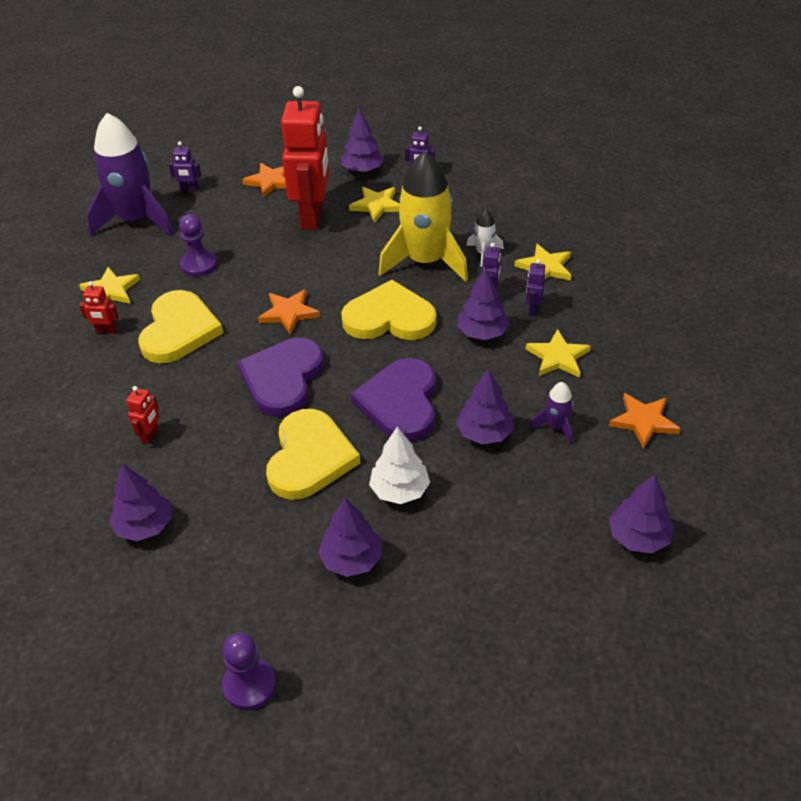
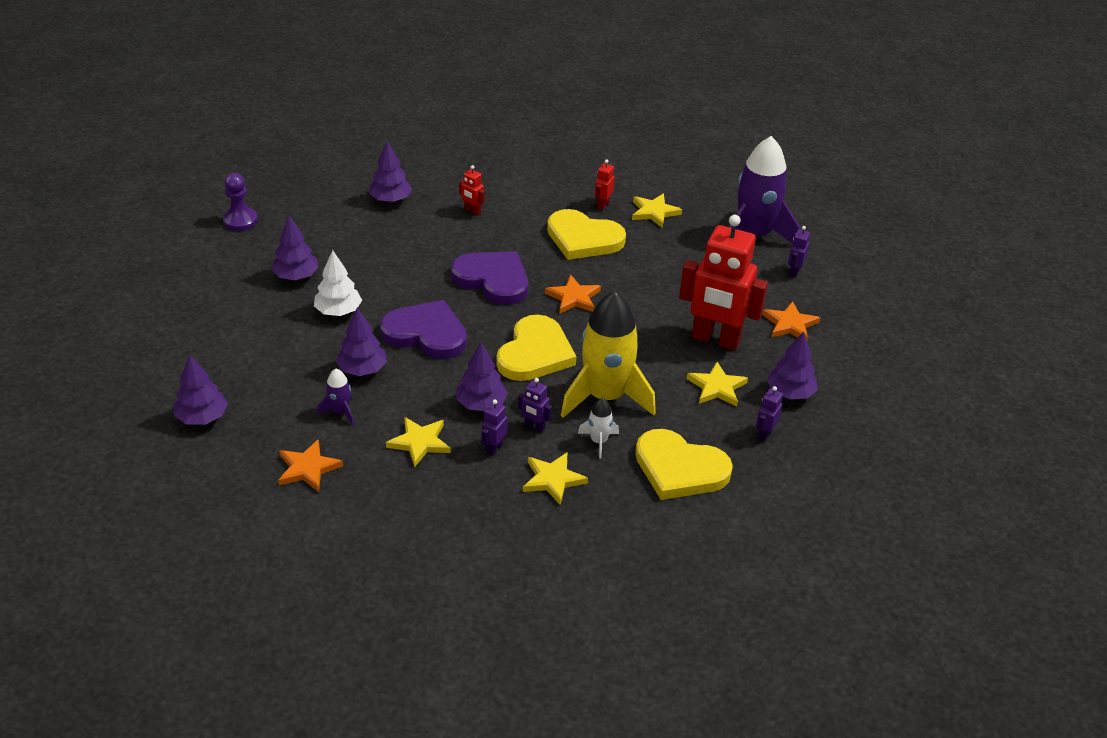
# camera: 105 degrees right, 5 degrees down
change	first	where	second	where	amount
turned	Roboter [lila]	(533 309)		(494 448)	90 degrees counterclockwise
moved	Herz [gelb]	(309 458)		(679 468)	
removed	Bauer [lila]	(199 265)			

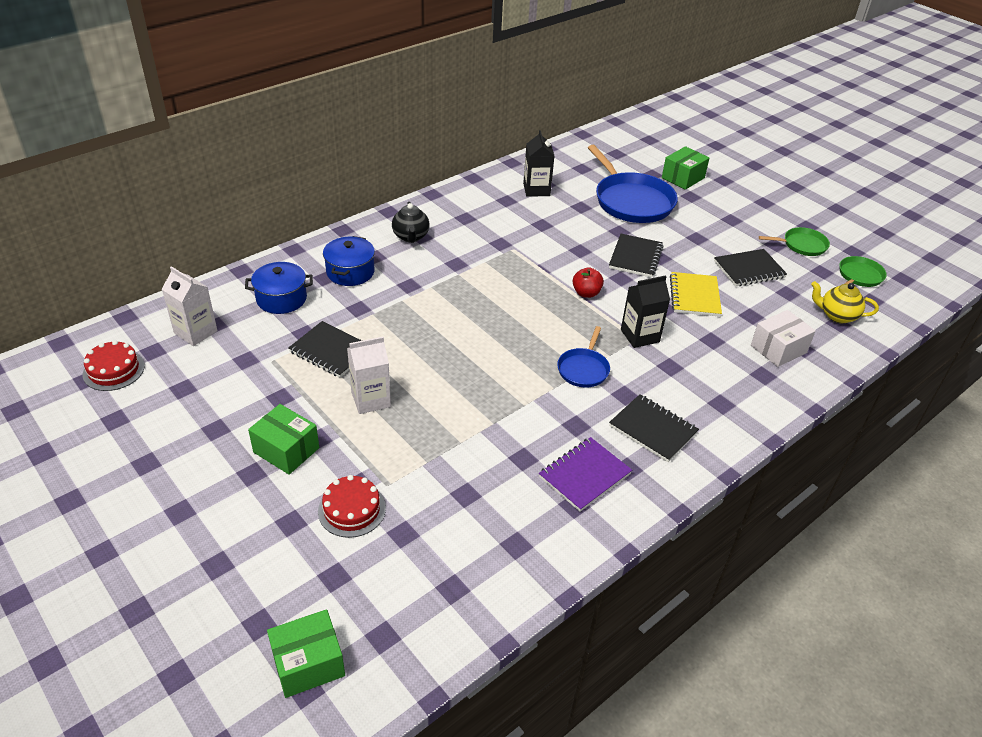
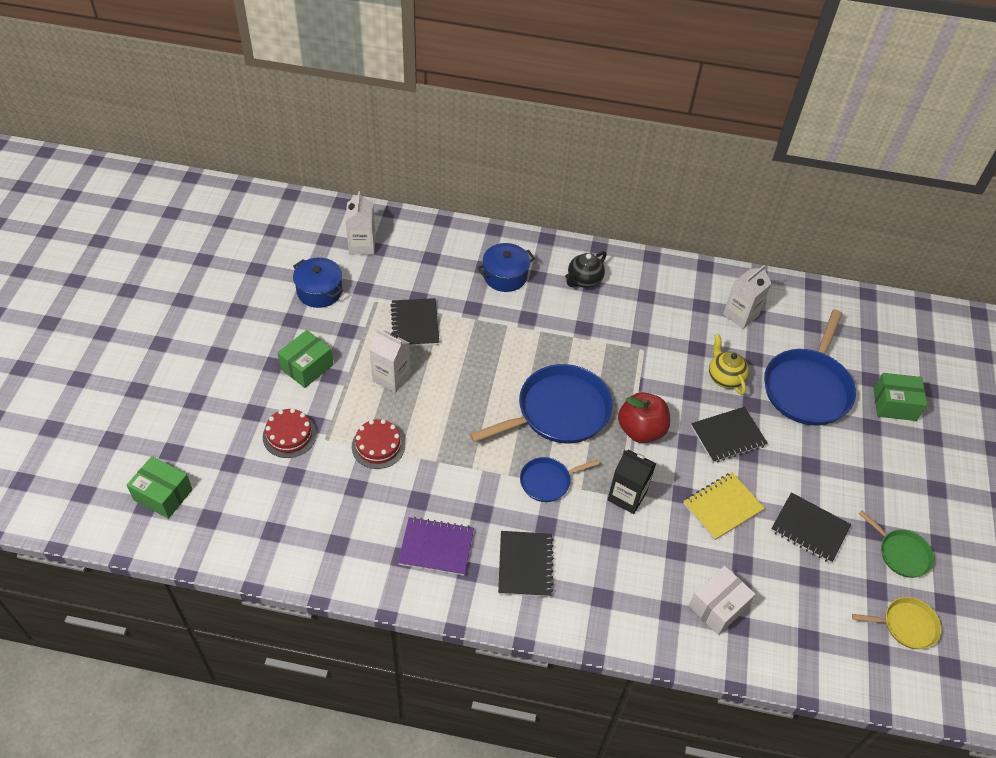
# camera: 50 degrees right, 10 degrees up
change	first	where	second	where	amount
turned	Schachtel [grün]	(286 450)		(307 367)	45 degrees clockwise
moved	Kochtopf [blau]	(281 299)		(319 291)	
moved	Kuchen [rot]	(113 370)		(378 446)	
added			Pfanne [blau]	(559 411)	
resized	Apfel [rot]	(586 293)		(641 430)	x1.64
turned	Schachtel [weiß]	(778 349)		(718 606)	60 degrees counterclockwise
moved	Teekanne [gelb]	(837 316)		(724 377)	
recoloured	Getränkekarton [schwarz]	(536 190)	Getränkekarton [weiß]	(740 315)	
recoloured	Pfanne [grün]	(859 276)	Pfanne [gelb]	(906 625)	

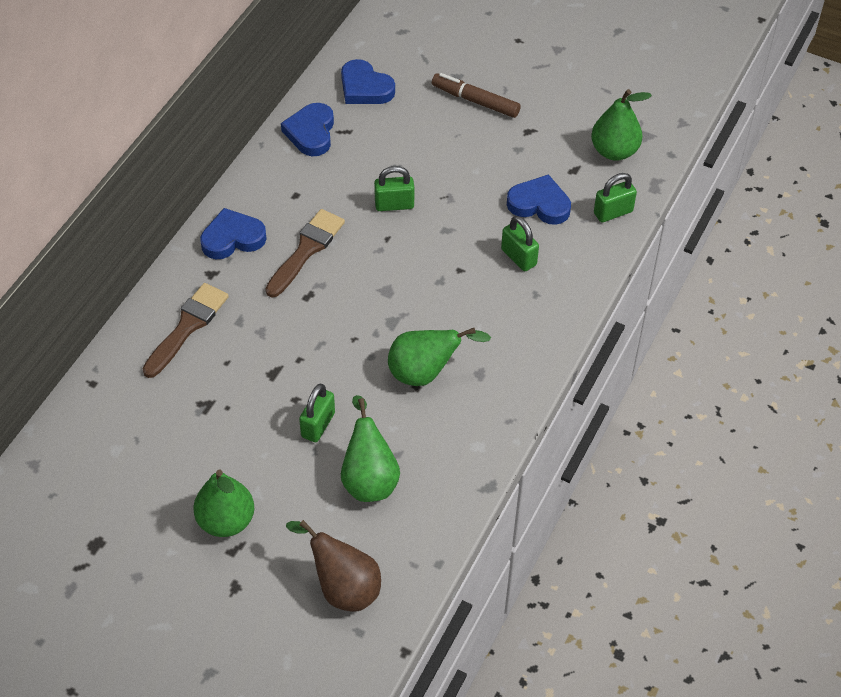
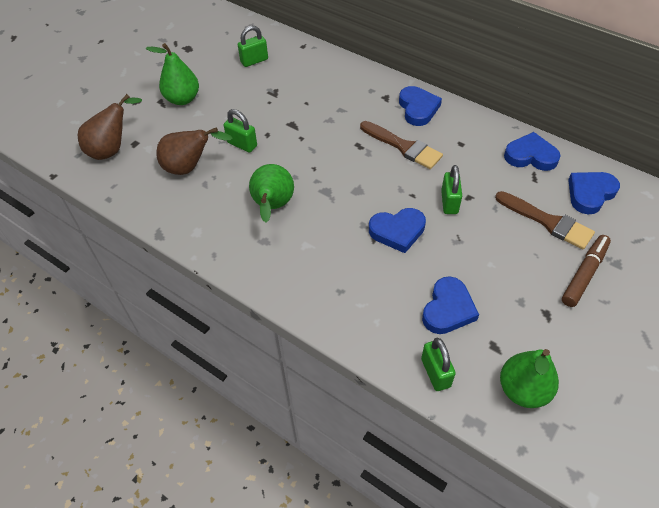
# camera: 100 degrees right, 0 degrees up
change	first	where	second	where	amount
recoloured	Birne [grün]	(369 478)	Birne [braun]	(190 167)	
moved	Vorhängeschloss [grün]	(518 257)		(254 61)	
added			Herz [blau]	(397 231)	
moved	Pinsel [braun]	(187 327)		(547 221)	

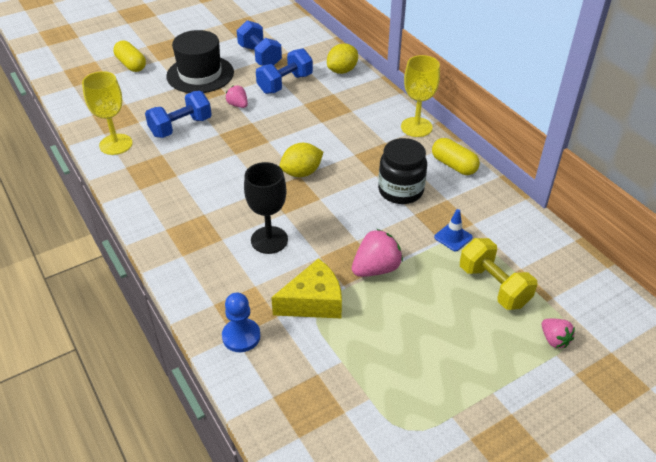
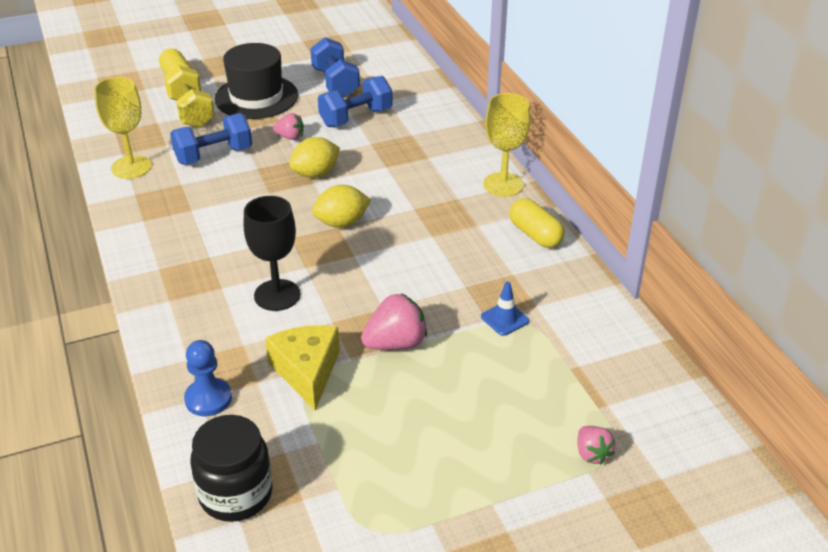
# camera: 10 degrees right, 5 degrees down
change	first	where	second	where	amount
moved	Hantel [gelb]	(494 286)		(191 112)	
moved	Einmachglas [schwarz]	(400 190)		(236 494)	
turned	Käse [gelb]	(313 302)		(307 371)	90 degrees counterclockwise
turned	Erdbeere [rosa]	(238 105)		(290 137)	135 degrees clockwise
moved	Zitrone [gelb]	(342 71)		(315 174)	

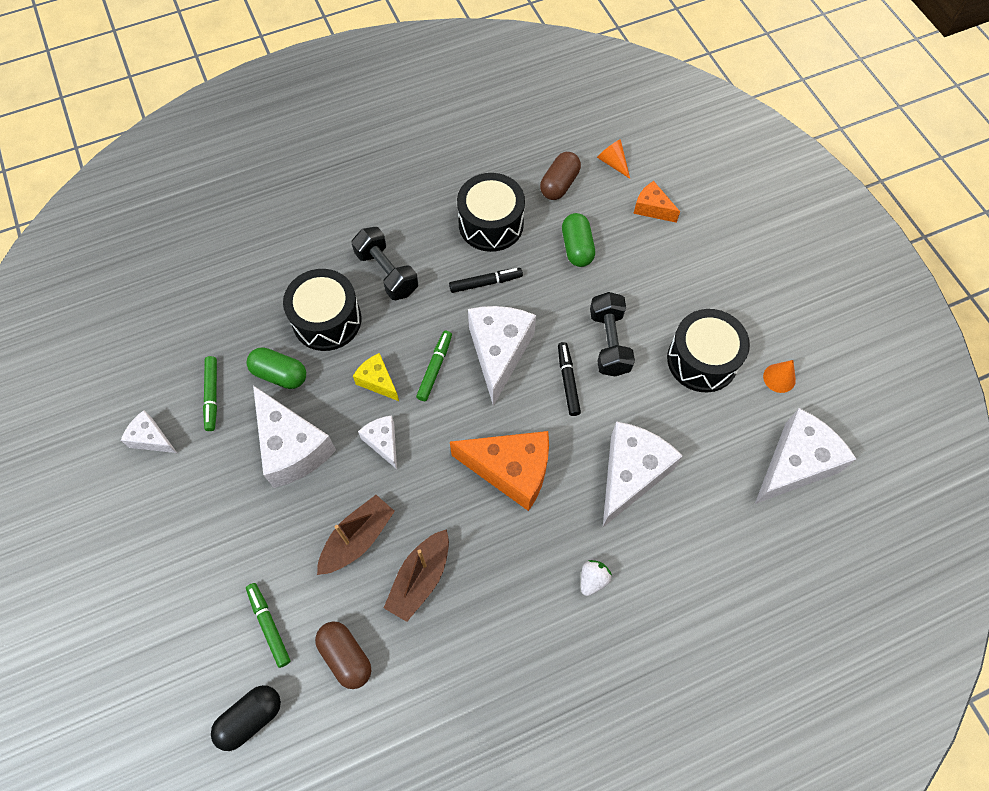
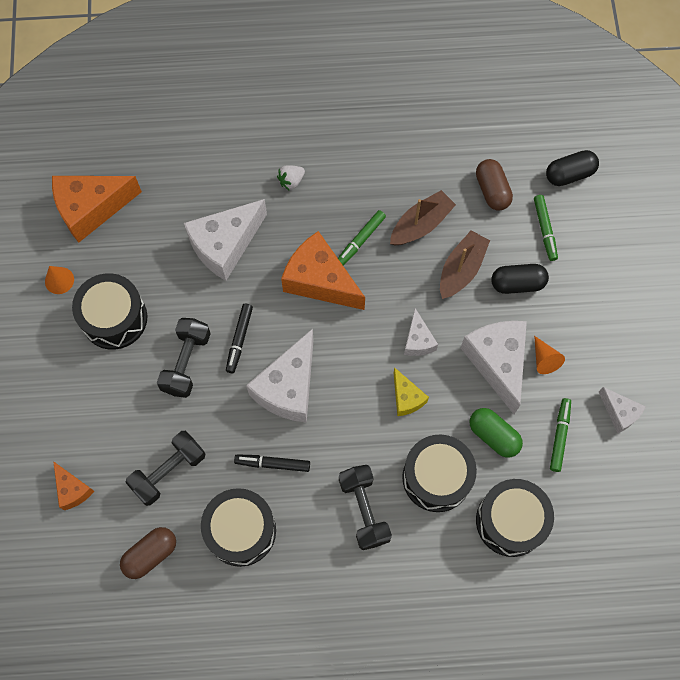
# camera: 160 degrees left, 5 degrees up
change	first	where	second	where	amount
recoloured	Käse [weiß]	(795 464)	Käse [orange]	(91 209)	
replaced	Kapsel [grün]	(577 248)	Hantel [schwarz]	(168 471)	
moved	Filzstift [grün]	(435 368)		(360 240)	
turned	Boot [braun]	(357 539)		(461 269)	150 degrees clockwise
added			Trommel [schwarz]	(510 521)	
added			Kapsel [schwarz]	(517 283)	
moved	Kegel [orange]	(613 162)		(544 359)	

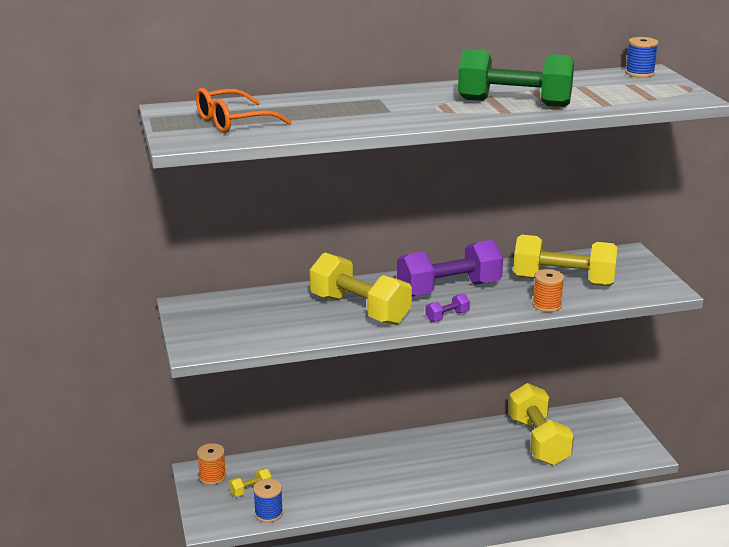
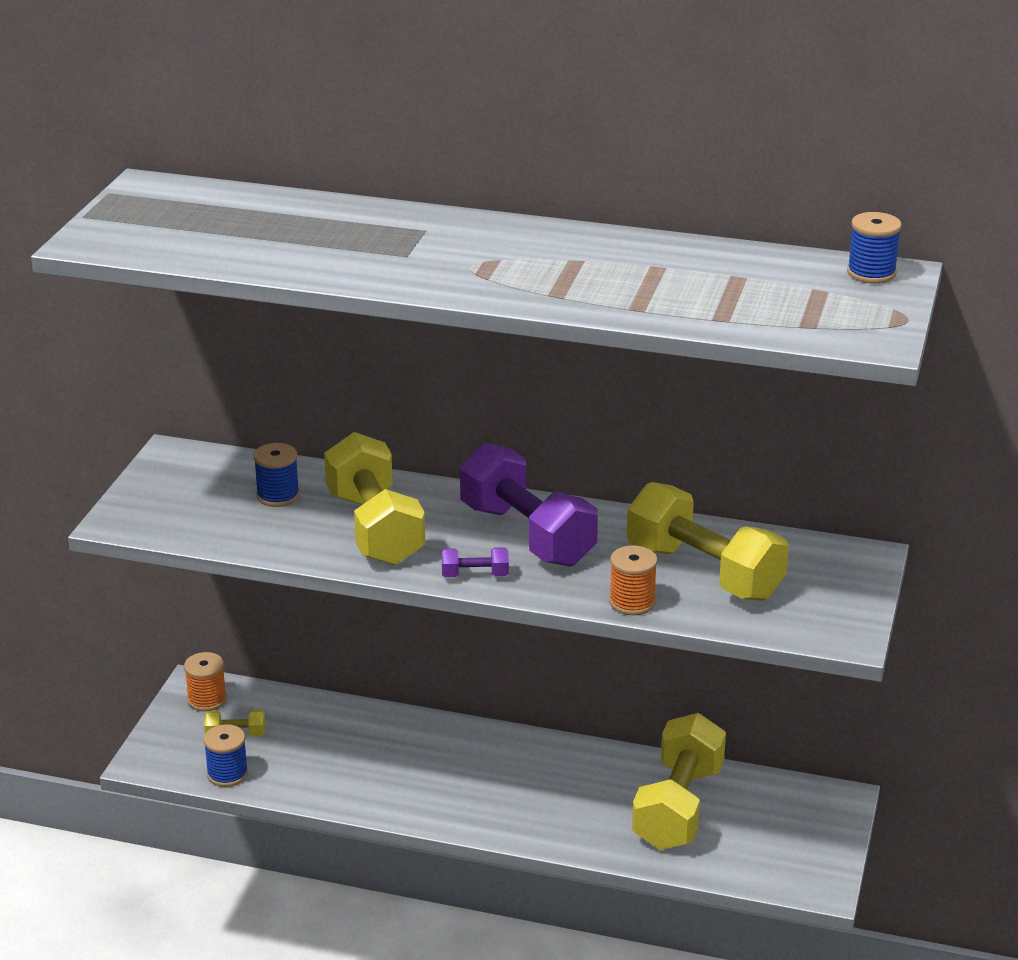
# camera: 30 degrees right, 5 degrees up
change	first	where	second	where	amount
added			Garnrolle [blau]	(278 496)	
turned	Hantel [lila]	(449 289)		(527 535)	45 degrees clockwise
removed	Brille [orange]	(233 122)			
removed	Hantel [grün]	(514 103)			

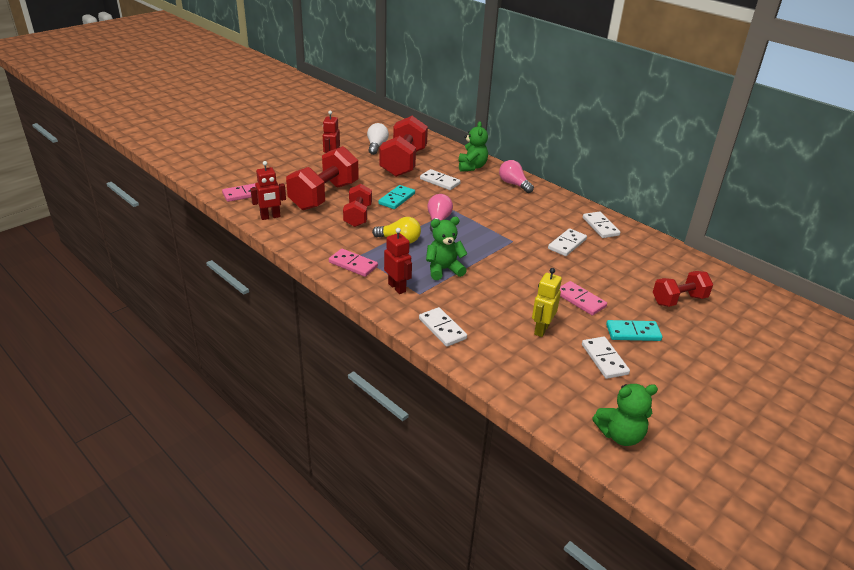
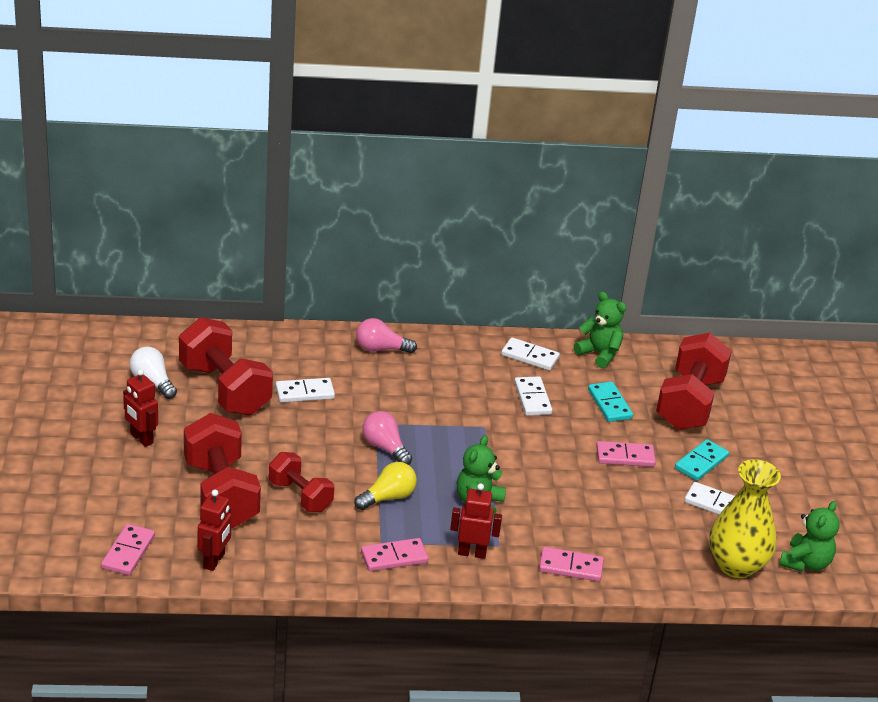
# camera: 50 degrees left, 0 degrees up
change	first	where	second	where	amount
recoloured	Dominostein [weiß]	(442 329)	Dominostein [rosa]	(570 566)	
moved	Teddybär [grün]	(472 167)		(599 354)	
moved	Dominostein [türkis]	(397 199)		(610 404)	
resized	Hantel [rot]	(679 300)		(689 403)	x1.68
added			Vase [gelb]	(736 565)	
removed	Roboter [gelb]	(541 329)			

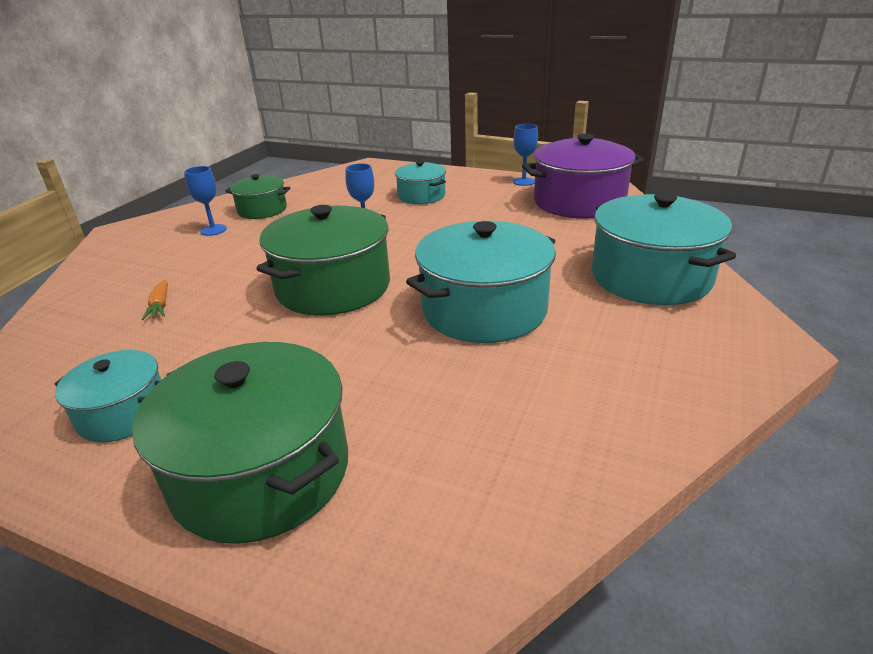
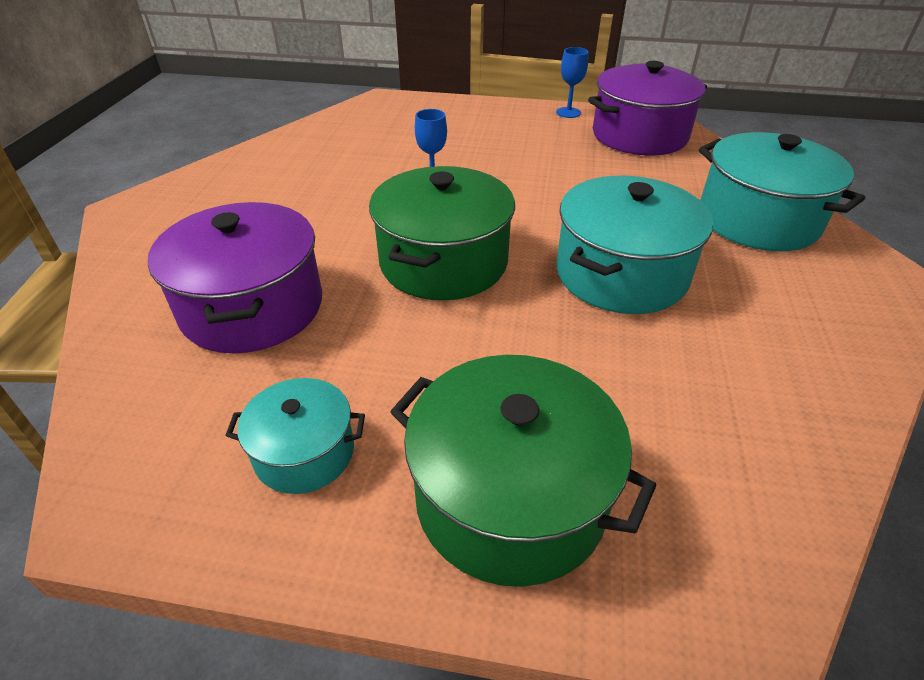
# camera: 15 degrees left, 10 degrees up
change	first	where	second	where	amount
replaced	Karotte [orange]	(160 305)	Kochtopf [lila]	(252 307)	
removed	Kelch [blau]	(213 230)			
removed	Kochtopf [grün]	(262 210)			
removed	Kochtopf [türkis]	(421 196)			

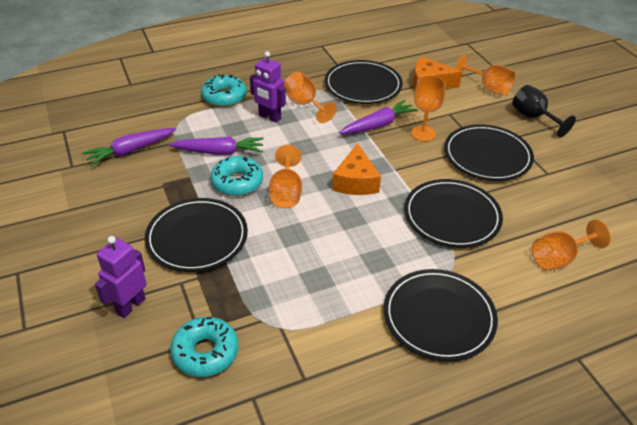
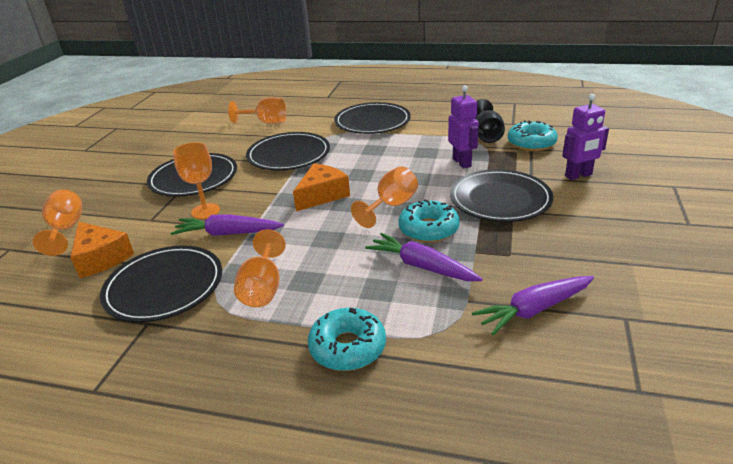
# camera: 140 degrees left, 10 degrees down
change	first	where	second	where	amount
moved	Roboter [lila]	(269 117)		(462 162)	
turned	Karotte [lila]	(130 151)		(534 310)	150 degrees clockwise
moved	Kelch [schwarz]	(534 118)		(486 135)	

